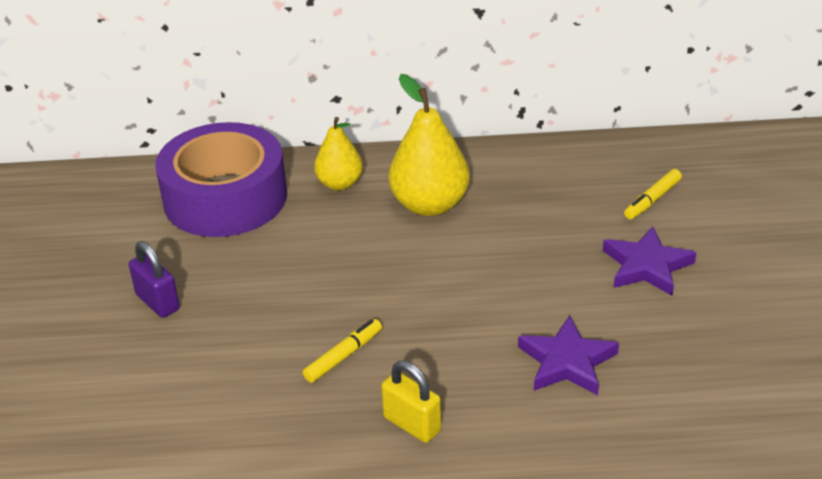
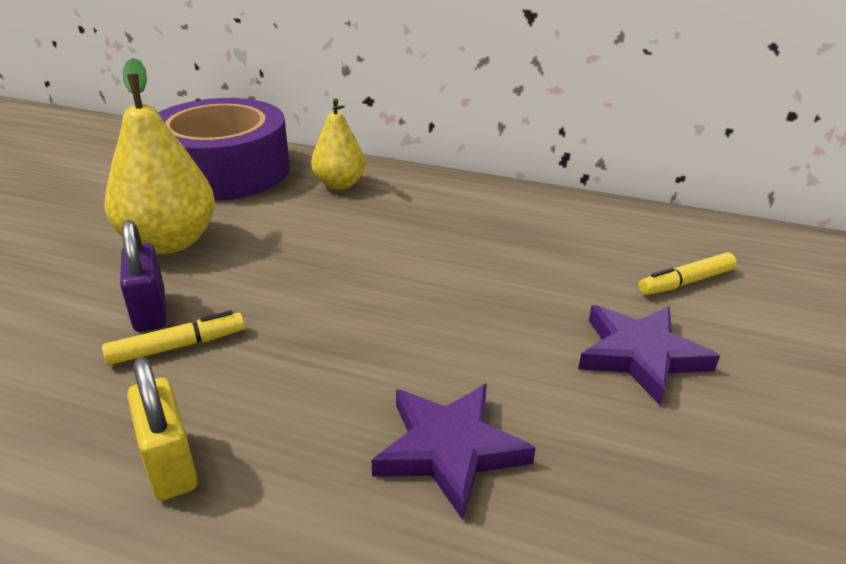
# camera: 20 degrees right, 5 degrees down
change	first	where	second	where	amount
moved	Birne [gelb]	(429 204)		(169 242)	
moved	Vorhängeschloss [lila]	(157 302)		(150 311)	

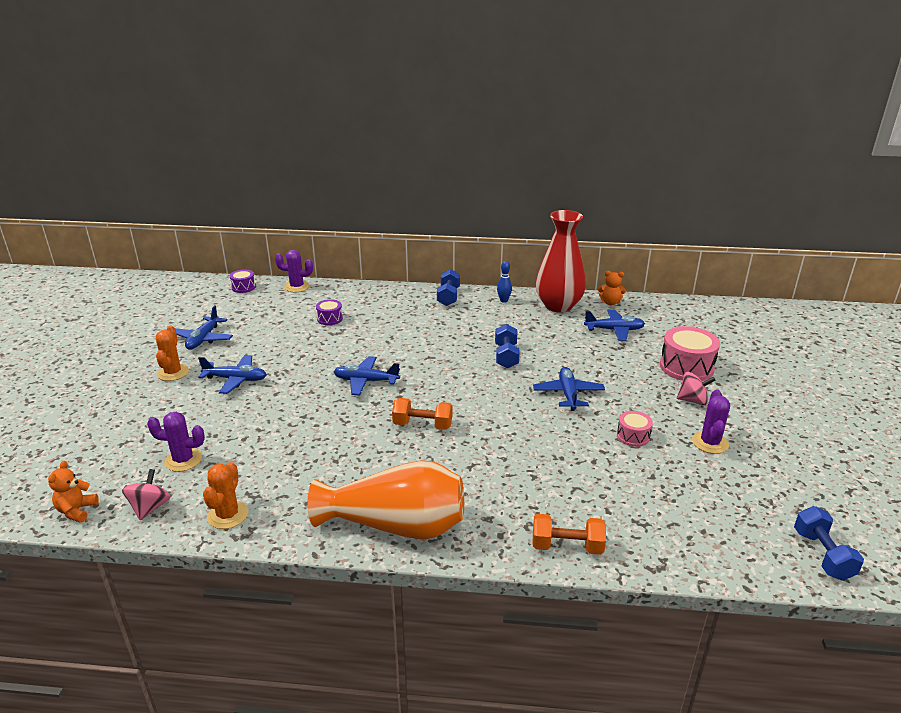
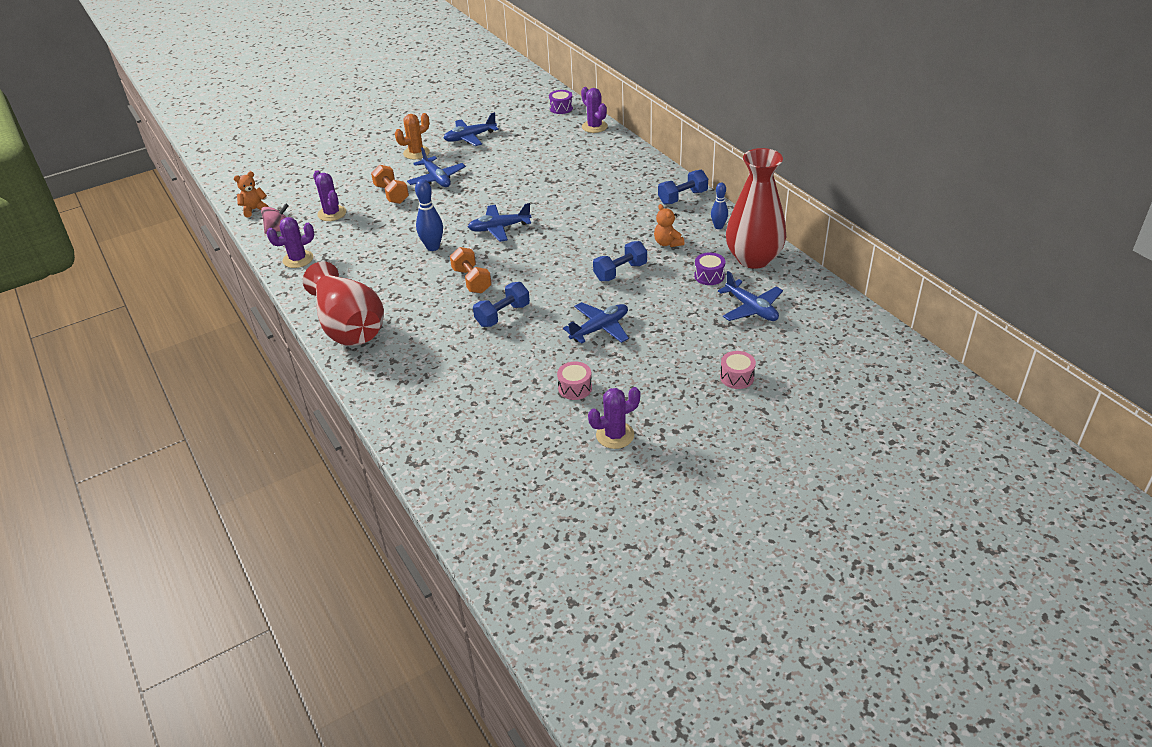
# camera: 55 degrees right, 10 degrees up
change	first	where	second	where	amount
recoloured	Kaktus [orange]	(228 515)	Kaktus [lila]	(298 259)	
recoloured	Vase [orange]	(396 525)	Vase [rot]	(348 326)	
moved	Hantel [orange]	(567 546)		(391 194)	
added			Bowlingkegel [blau]	(433 247)	
turned	Flugzeug [blau]	(366 381)		(499 228)	75 degrees counterclockwise
moved	Hantel [blau]	(822 555)		(502 315)	
moved	Teddybär [orange]	(610 303)		(667 243)	
moved	Trommel [lila]	(330 319)		(709 276)	
resized	Trommel [rosa]	(686 367)		(737 377)	x0.54
removed	Kreisel [rosa]	(693 400)			

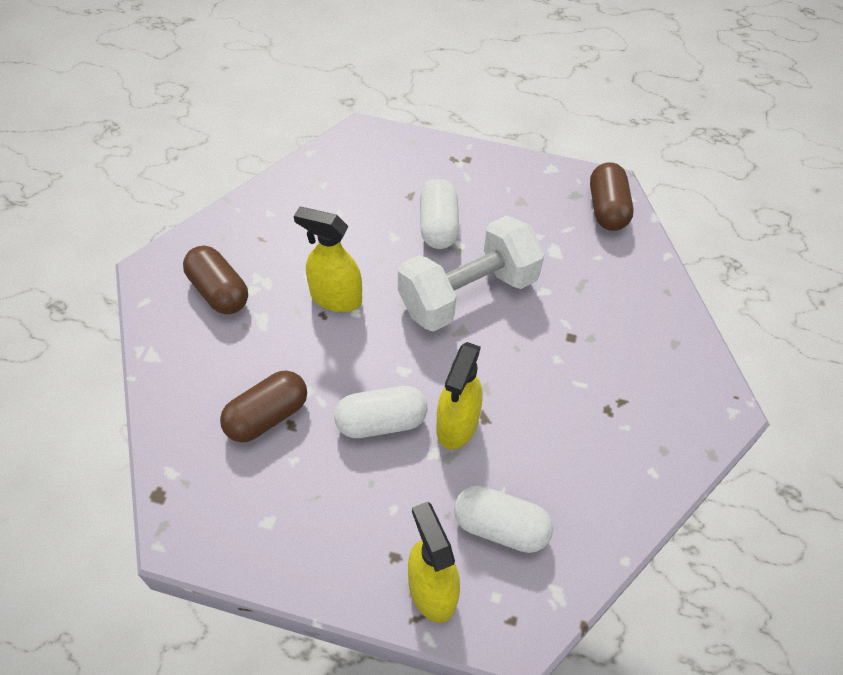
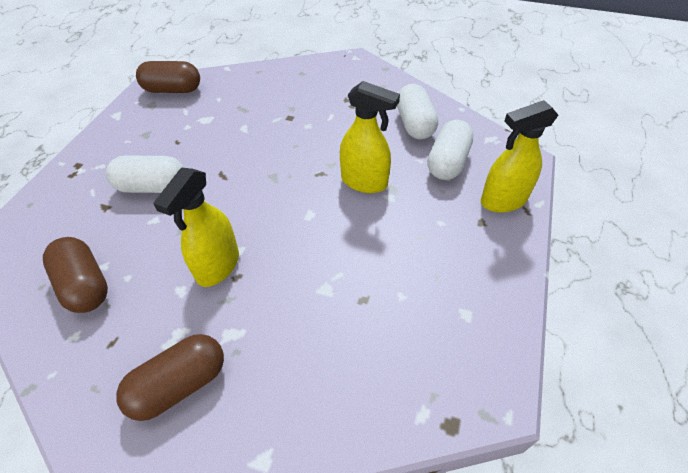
# camera: 85 degrees left, 5 degrees down
change	first	where	second	where	amount
moved	Kapsel [braun]	(267 416)		(84 285)	
moved	Kapsel [weiß]	(381 422)		(415 124)	
removed	Hantel [weiß]	(468 294)			

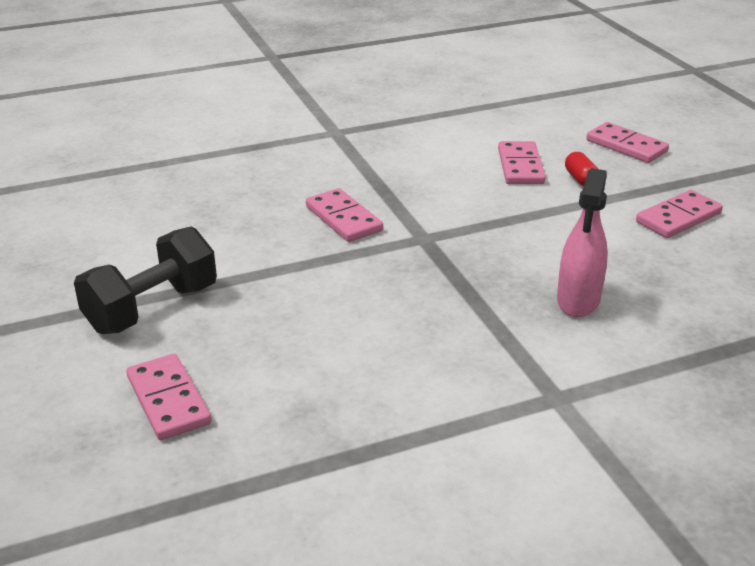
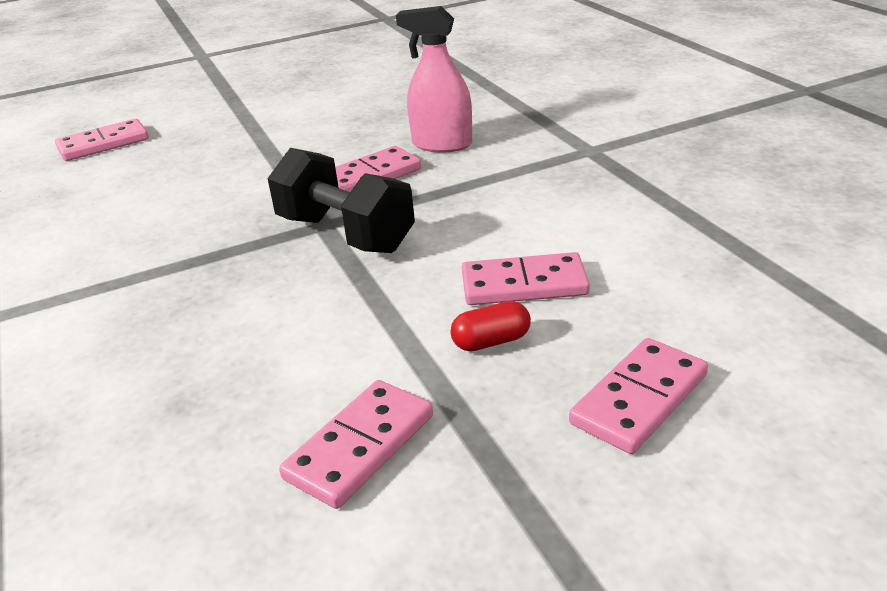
# camera: 90 degrees right, 0 degrees up
change	first	where	second	where	amount
moved	Hantel [schwarz]	(152 308)		(345 234)	
turned	Dominostein [rosa]	(678 217)		(360 447)	75 degrees clockwise
moved	Sprühflasche [rosa]	(578 300)		(442 144)	

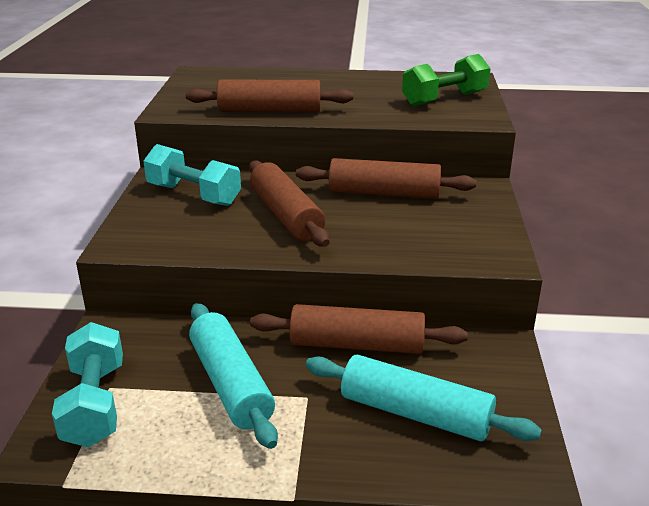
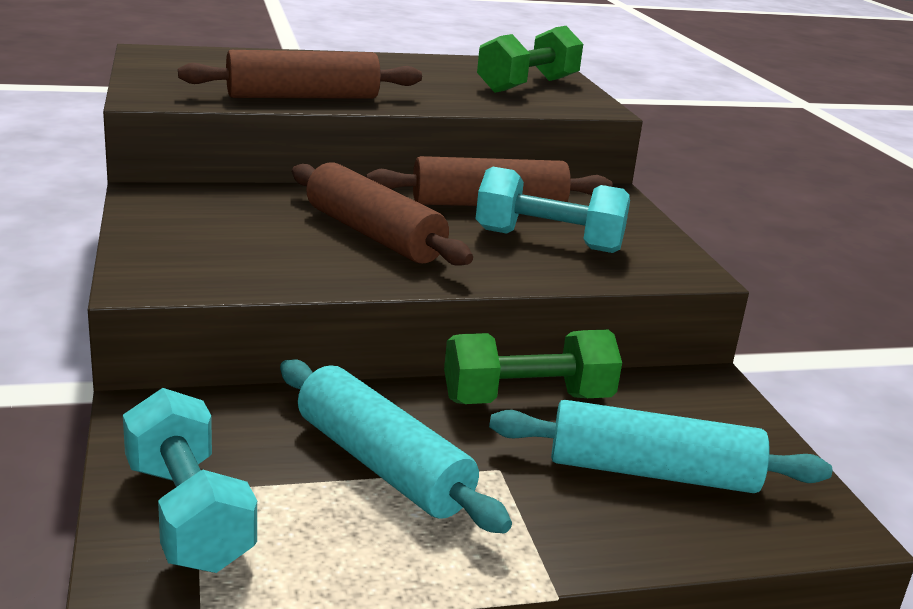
# camera: 20 degrees left, 5 degrees down
change	first	where	second	where	amount
replaced	Nudelholz [braun]	(357 345)	Hantel [grün]	(527 399)	
moved	Hantel [türkis]	(193 195)		(548 241)	

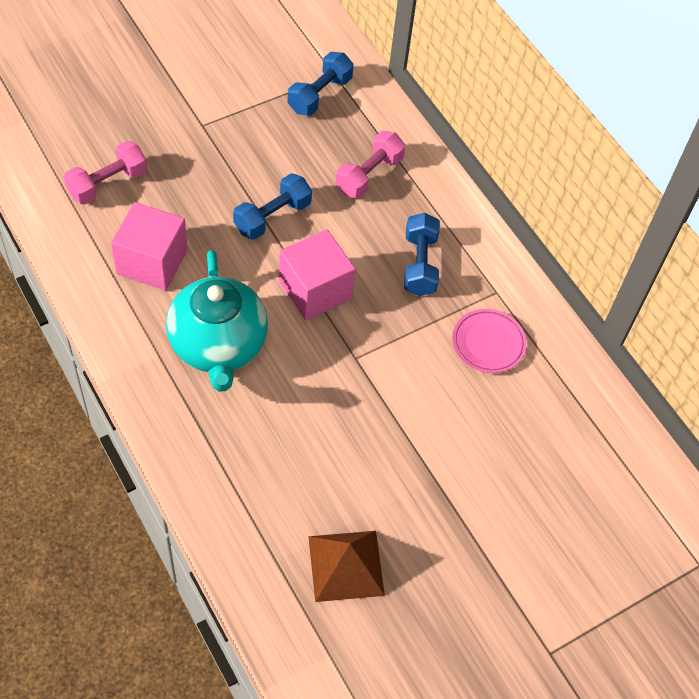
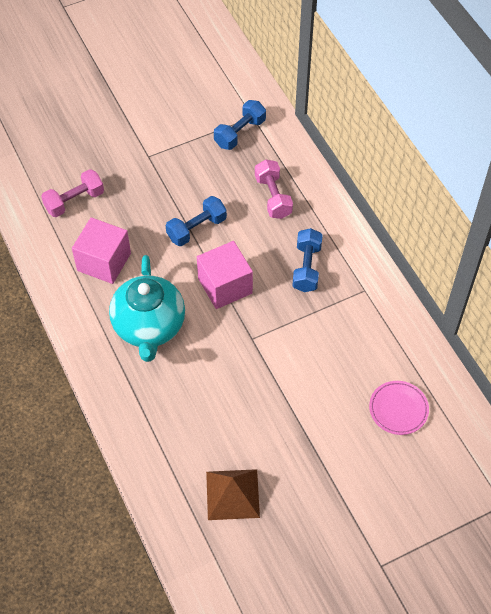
# camera: 10 degrees right, 0 degrees up
change	first	where	second	where	amount
turned	Hantel [rosa]	(369 175)		(273 197)	60 degrees counterclockwise
moved	Teller [rosa]	(488 343)		(398 409)	

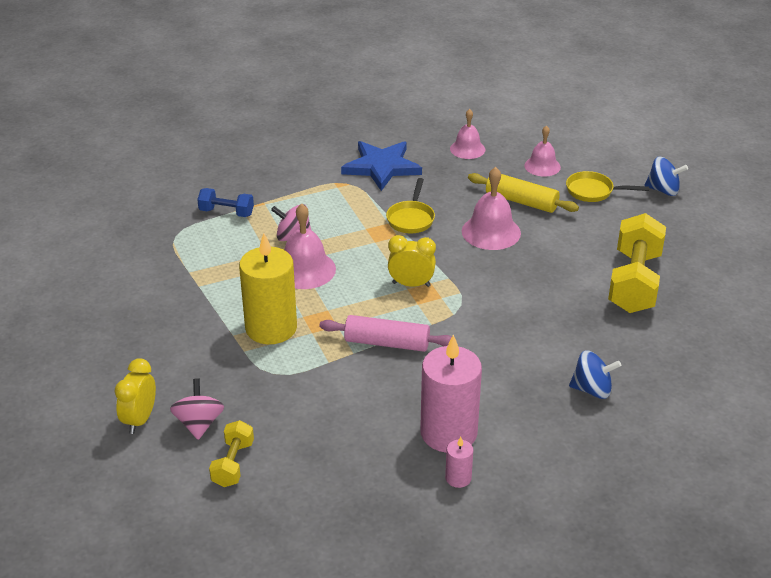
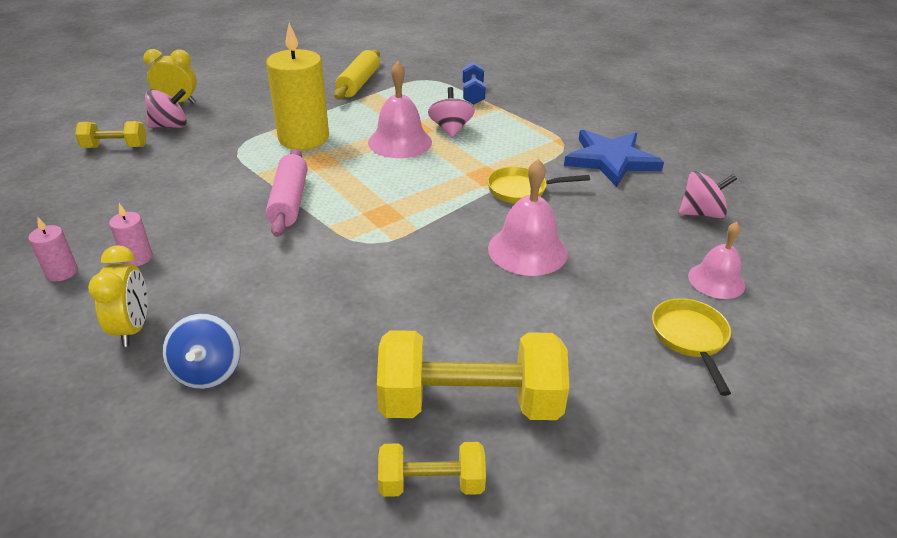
# camera: 75 degrees right, 0 degrees up
change	first	where	second	where	amount
moved	Wecker [gelb]	(411 284)		(133 328)	
resized	Kerze [rosa]	(448 433)		(137 258)	x0.44
moved	Nudelholz [gelb]	(521 201)		(359 83)	
added			Hantel [gelb]	(431 483)	
replaced	Glocke [rosa]	(467 149)	Kreisel [rosa]	(701 213)	
removed	Kreisel [blau]	(663 190)			

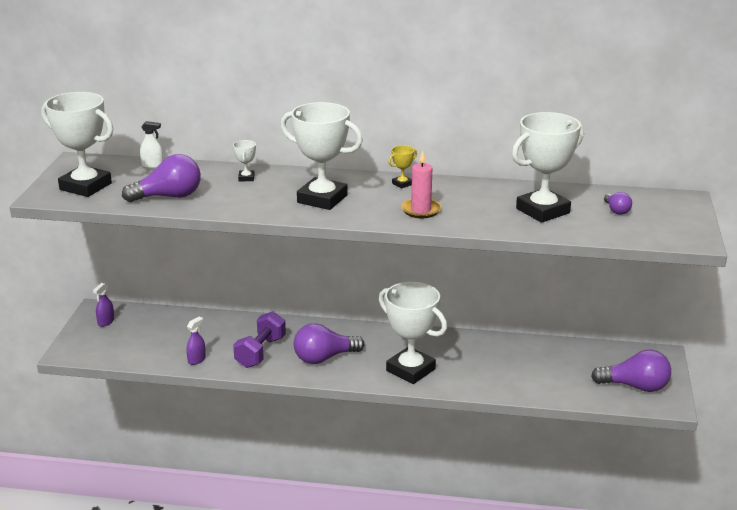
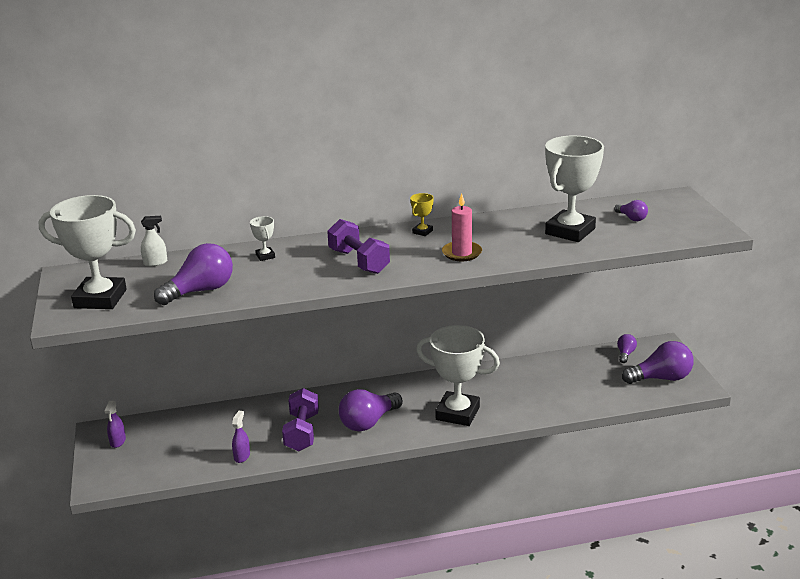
# camera: 20 degrees left, 0 degrees up
change	first	where	second	where	amount
replaced	Pokal [weiß]	(322 199)	Hantel [lila]	(359 261)	
added			Glühbirne [lila]	(625 354)	

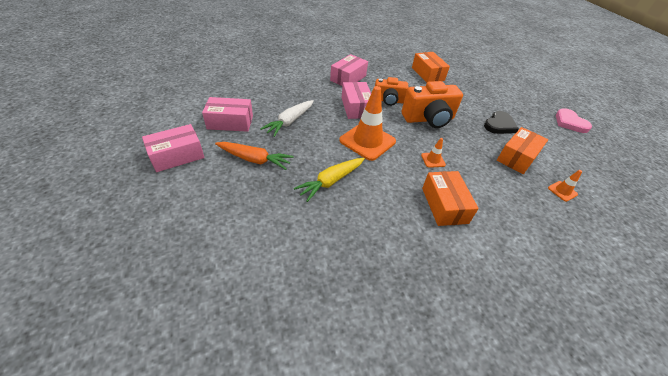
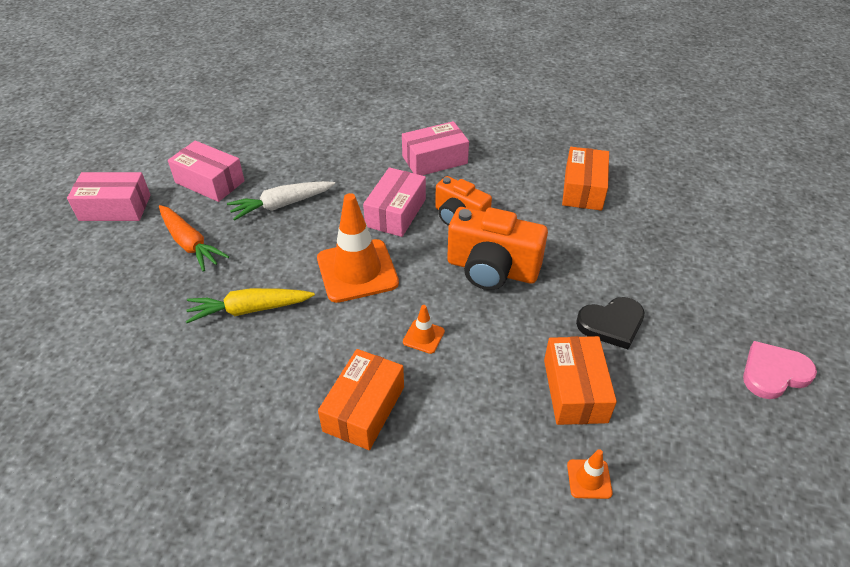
# camera: 35 degrees right, 0 degrees up
change	first	where	second	where	amount
turned	Schachtel [orange]	(517 157)		(575 390)	75 degrees counterclockwise
turned	Herz [rosa]	(570 123)		(774 373)	60 degrees clockwise

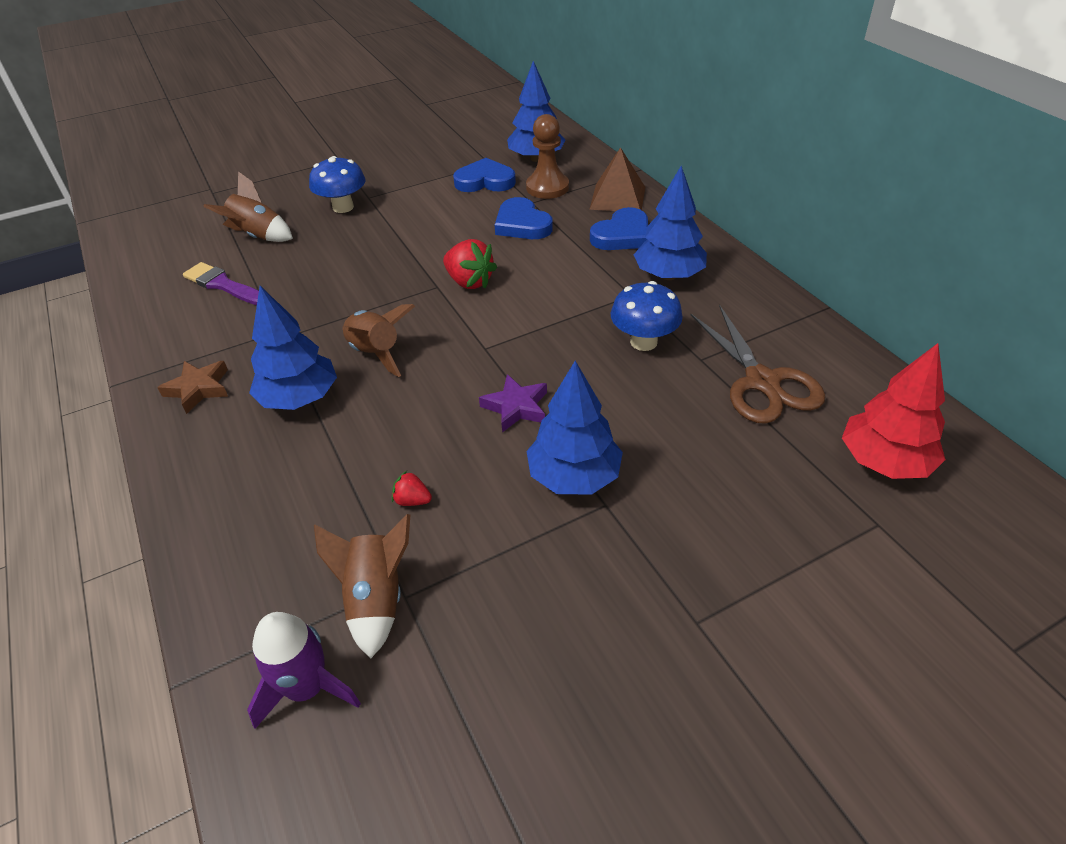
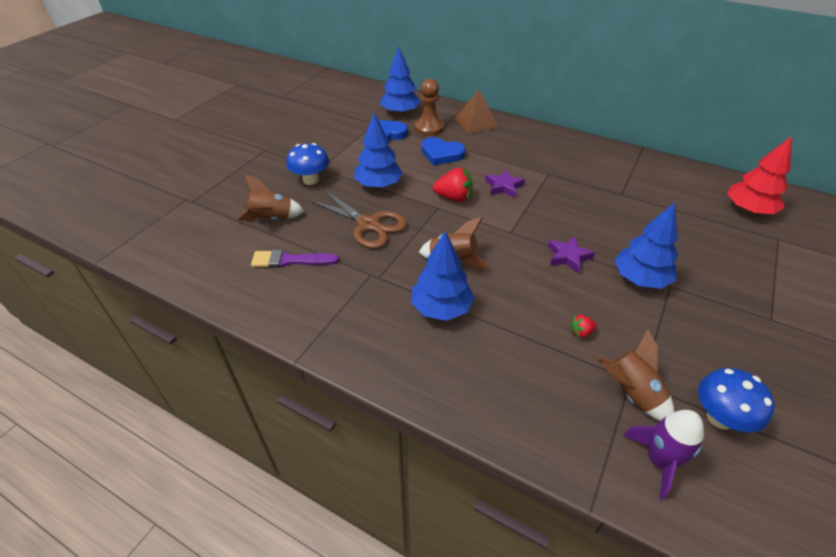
# camera: 35 degrees left, 0 degrees up
change	first	where	second	where	amount
moved	Schere [braun]	(761 381)		(368 224)	
moved	Baum [blau]	(668 275)		(378 185)	
added			Stern [lila]	(504 187)	
moved	Pilz [blau]	(643 342)		(720 417)	
removed	Stern [braun]	(199 389)			
removed	Herz [blau]	(622 235)			

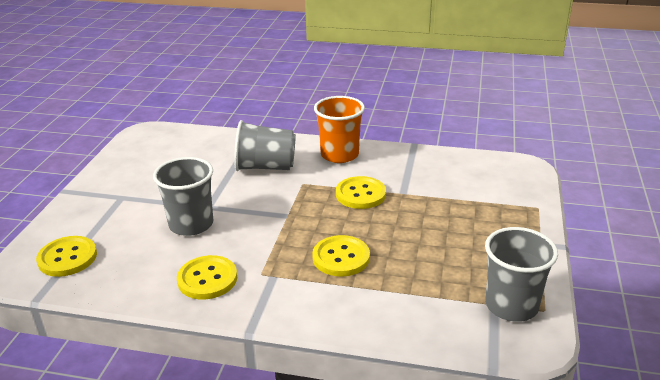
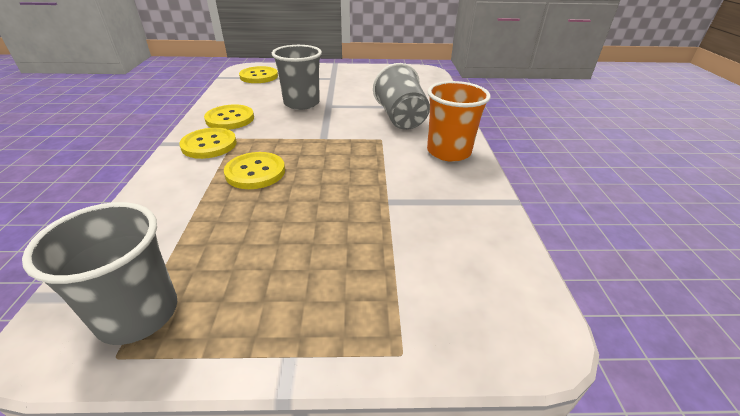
# camera: 75 degrees right, 5 degrees up
change	first	where	second	where	amount
moved	Knopf [gelb]	(360 194)		(209 145)	

